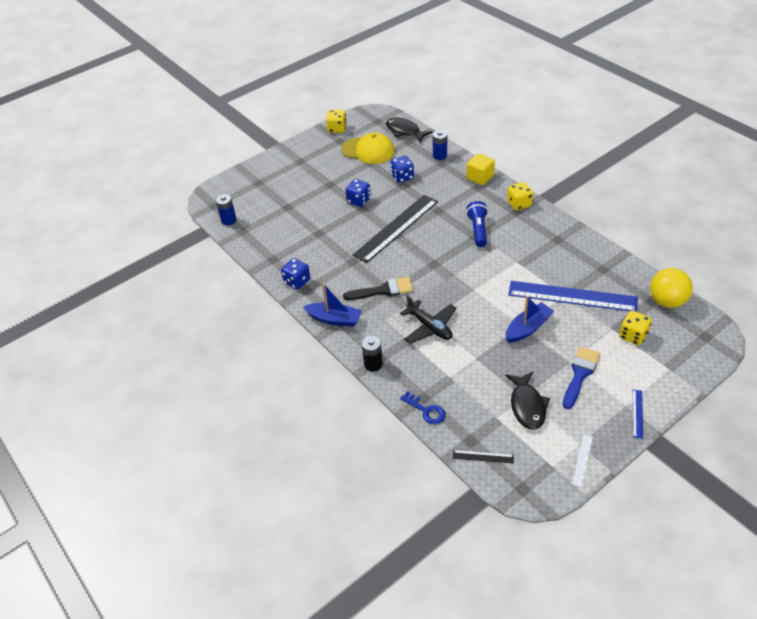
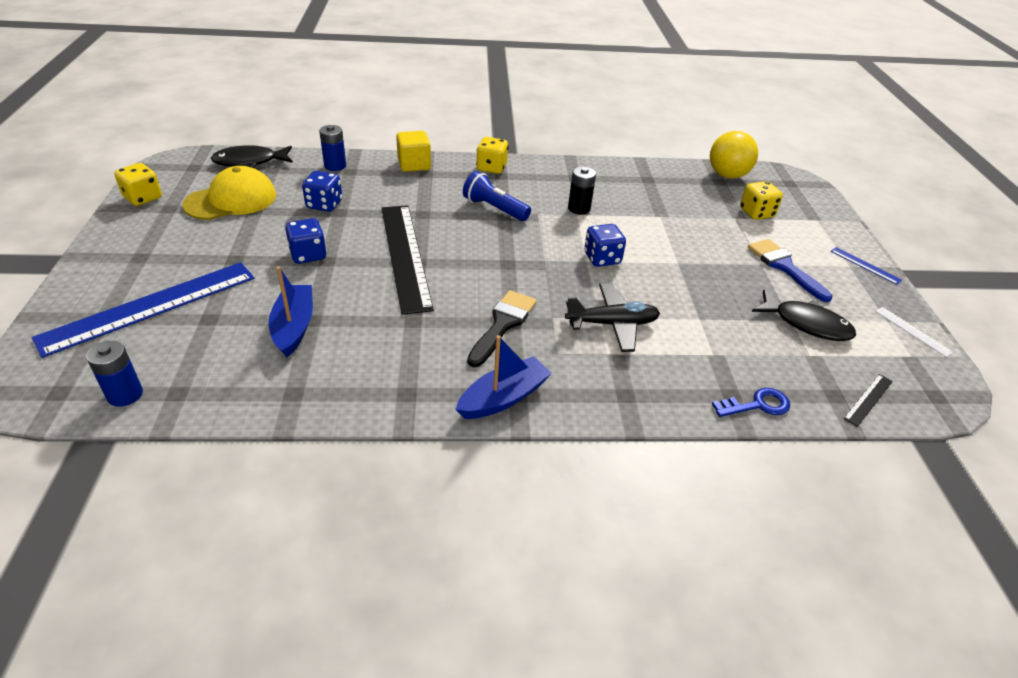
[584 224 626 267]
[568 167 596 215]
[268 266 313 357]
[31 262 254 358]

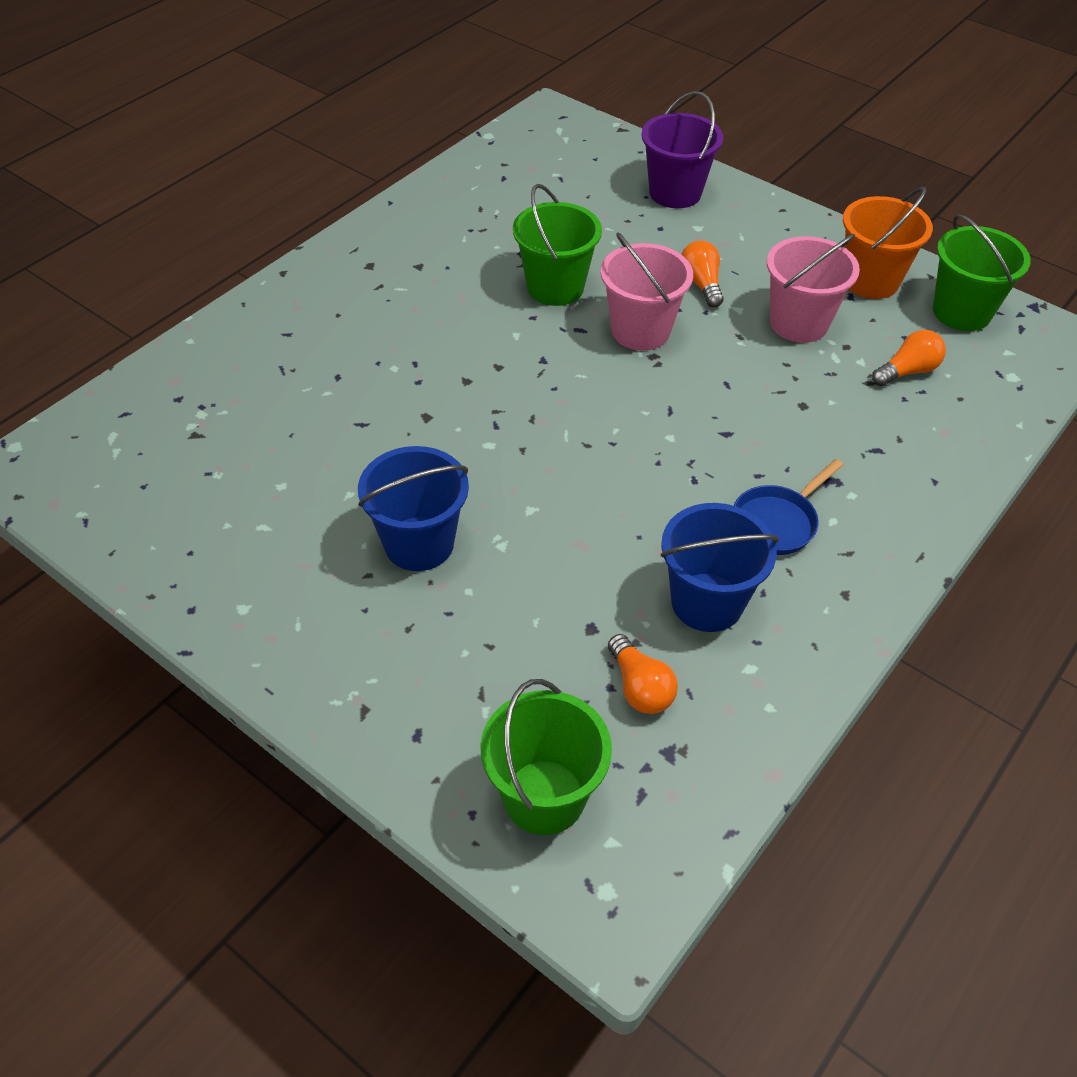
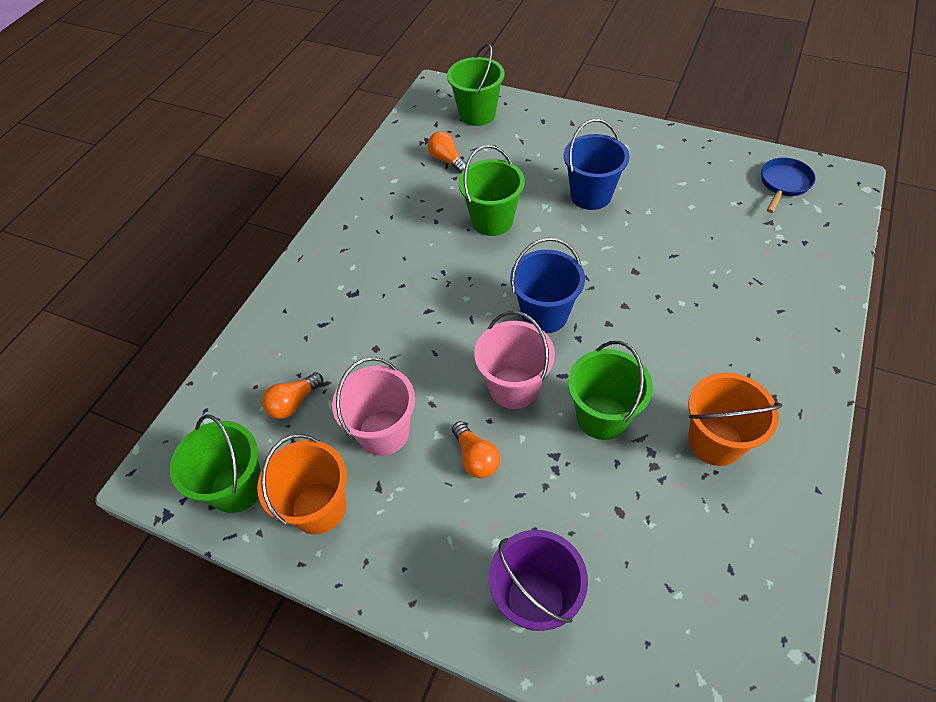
[510 238 585 333]
[761 158 816 213]
[458 145 525 236]
[688 373 782 466]

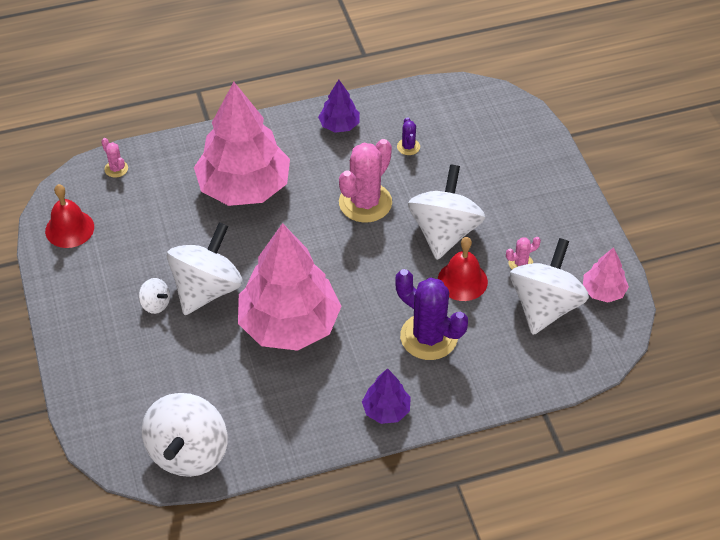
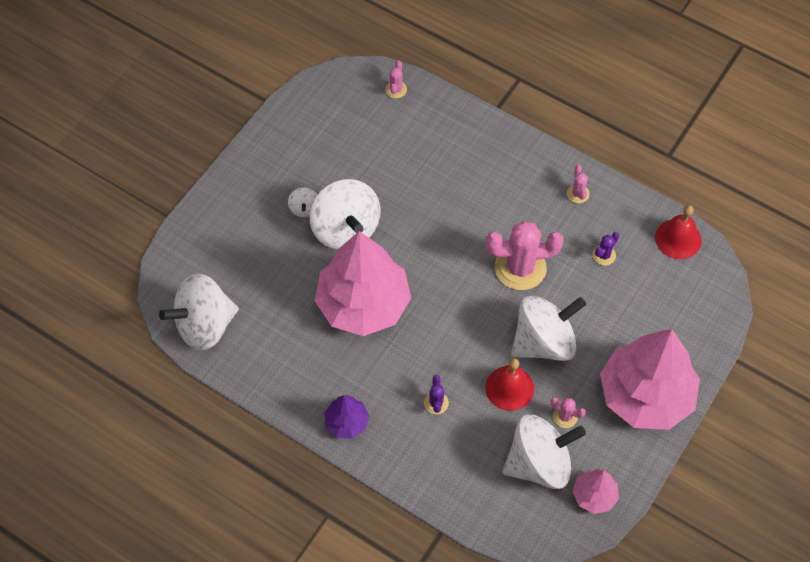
[655 205 701 259]
[310 179 381 249]
[600 329 700 430]
[567 165 590 203]
[424 375 449 414]

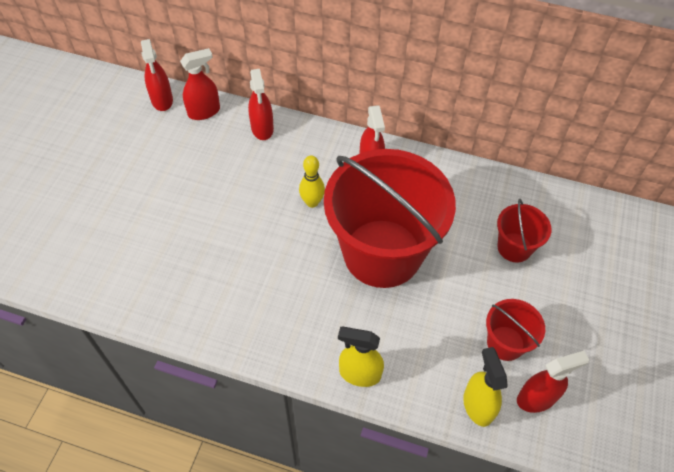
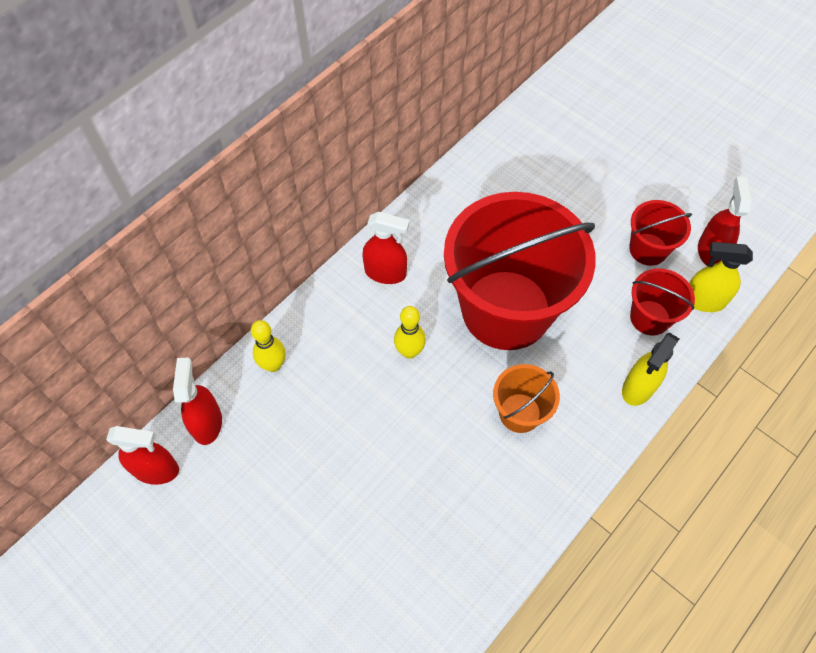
[251 320 286 372]
[630 268 695 335]
[493 364 560 433]

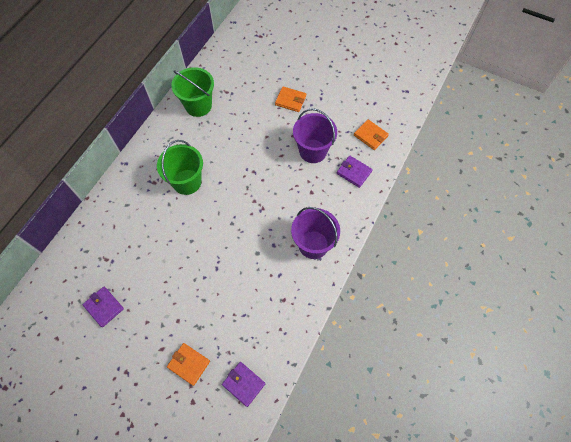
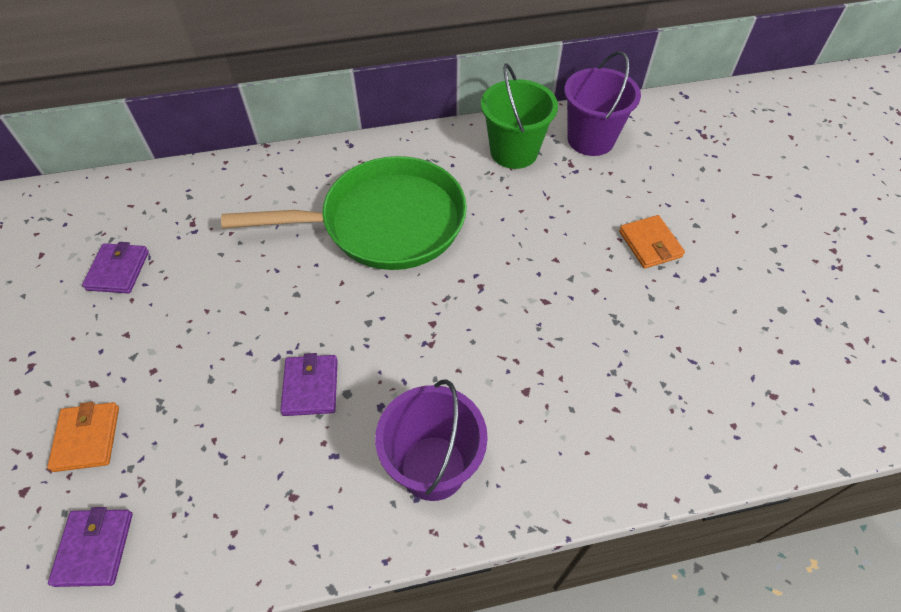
[221 156 467 270]
[564 51 641 156]
[280 353 338 416]
[354 119 389 150] (first image)

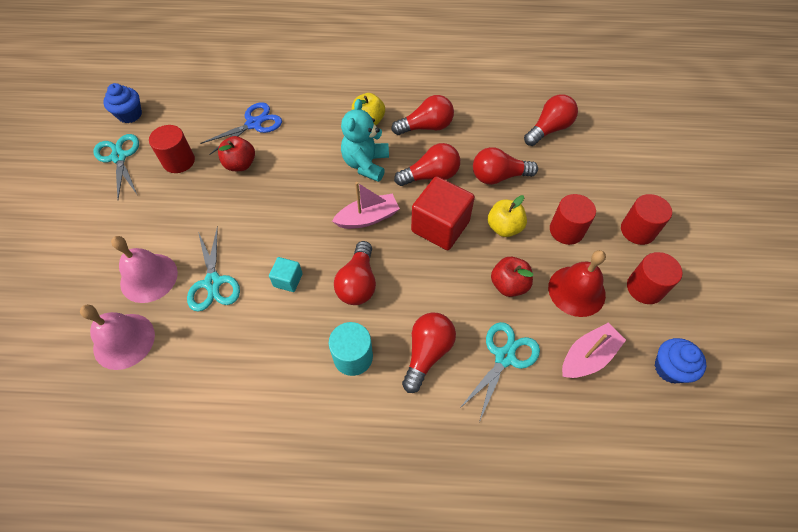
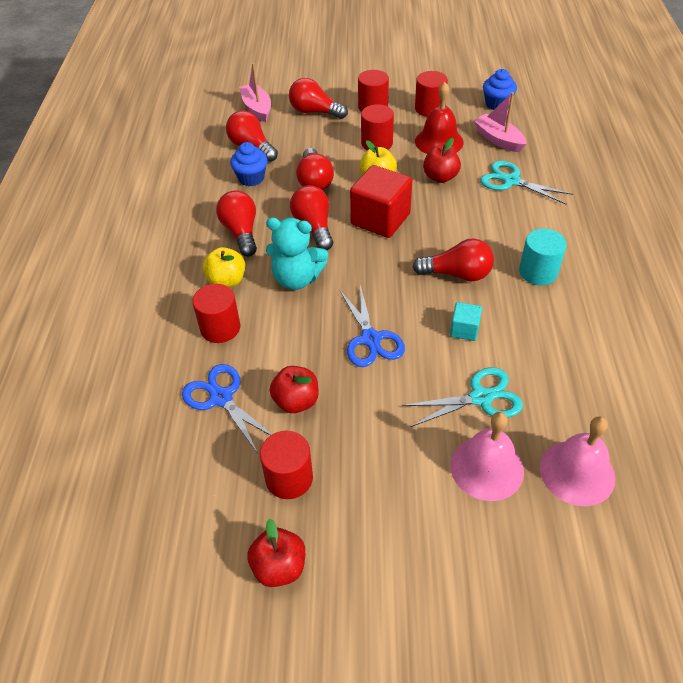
[247 519 305 587]
[230 142 268 186]
[239 63 271 122]
[289 78 348 119]
[192 284 240 343]
[339 285 405 367]

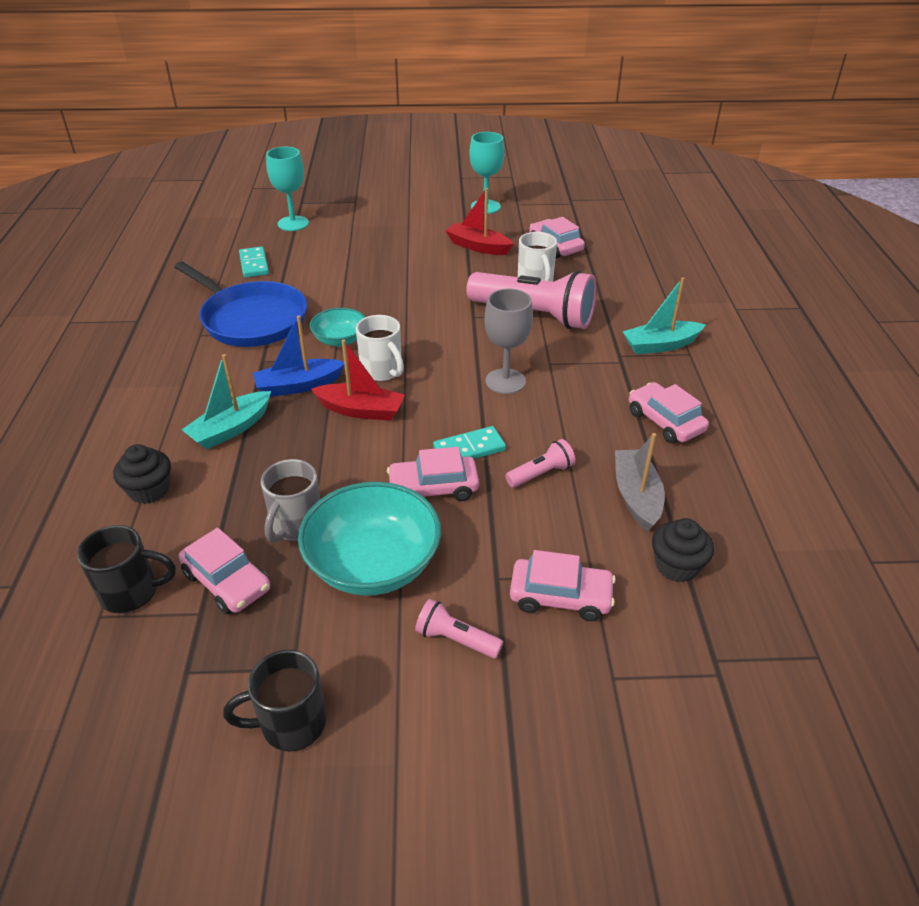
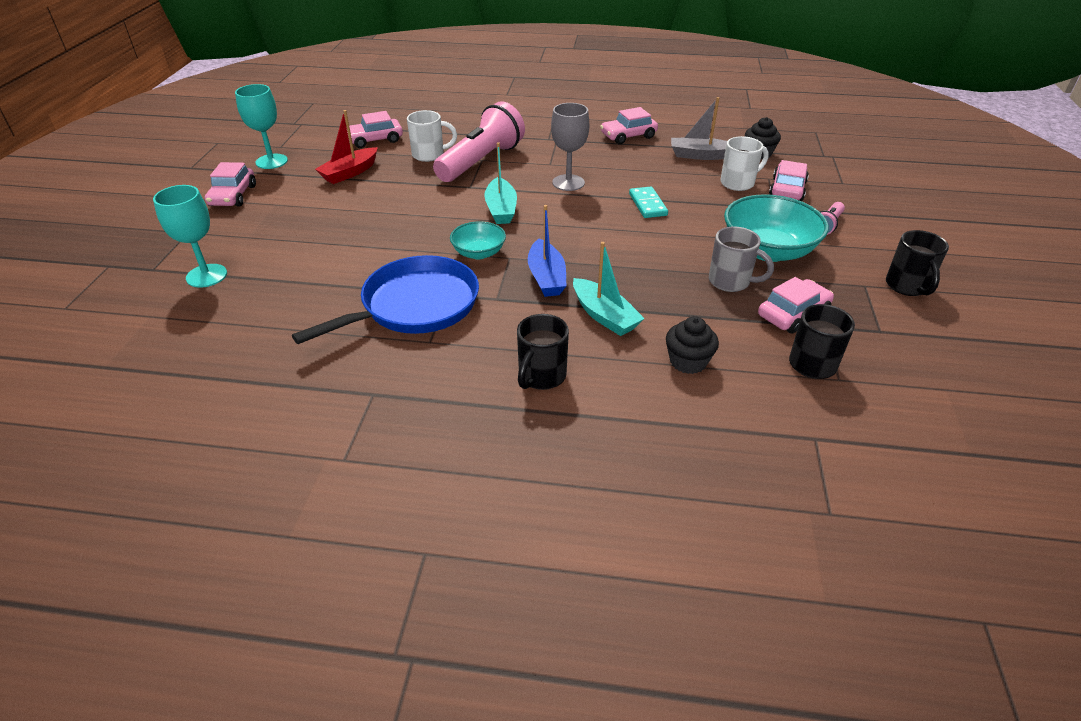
[239 246 269 278] (first image)
[311 339 405 421] (first image)
[720 136 769 191]
[205 162 256 206]
[505 439 576 488] (first image)
[484 142 517 224]
[517 314 569 390]

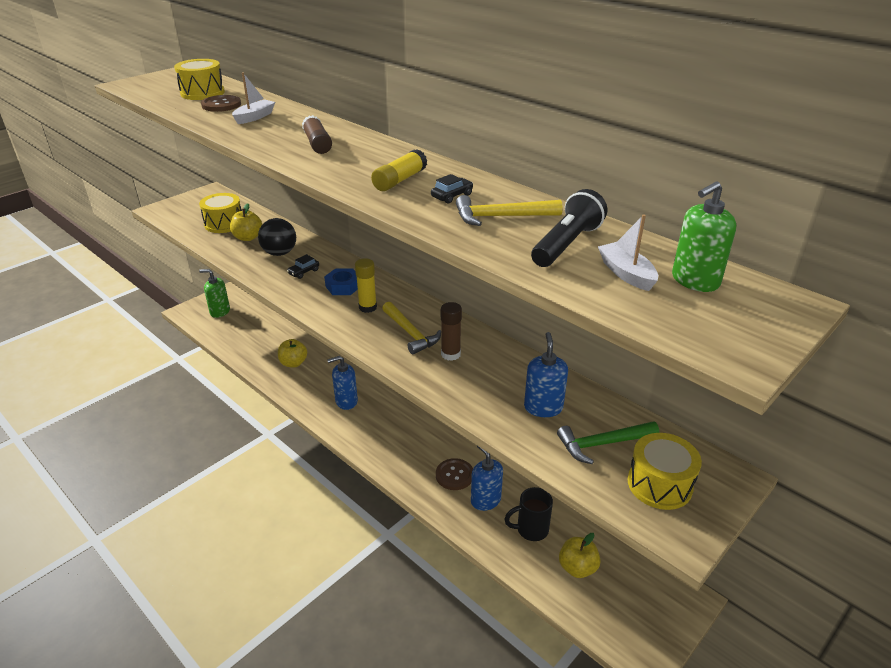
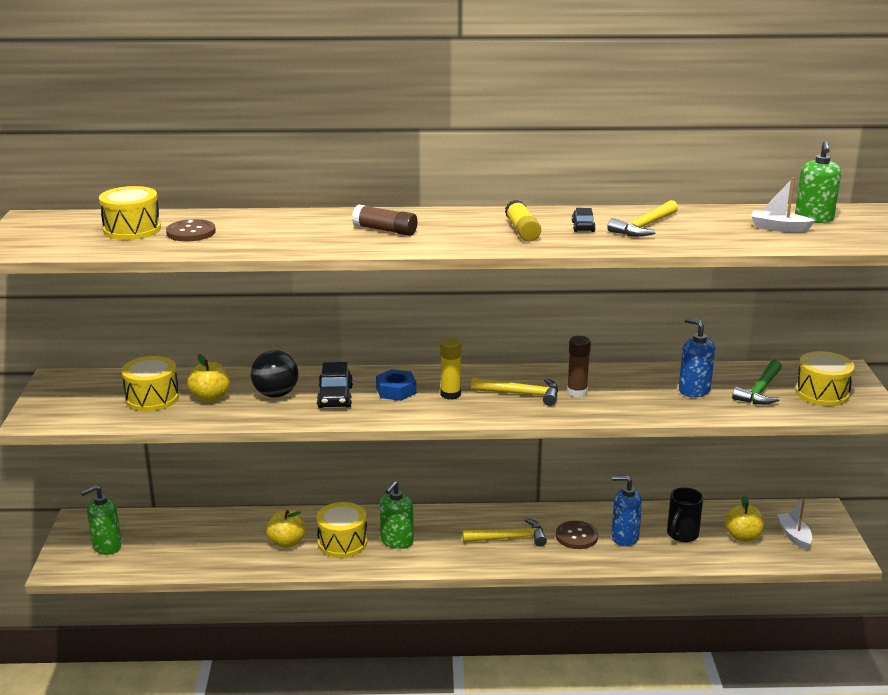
[777 499 812 550]
[317 362 353 408]
[380 481 414 549]
[531 189 607 267] (first image)
[316 502 367 558]
[462 518 547 547]

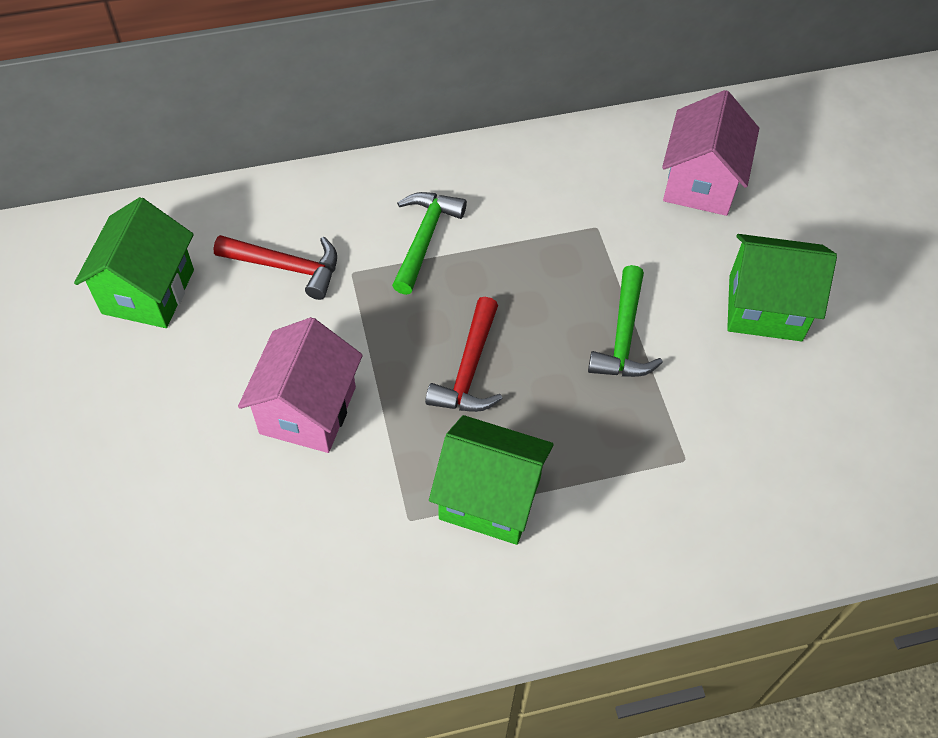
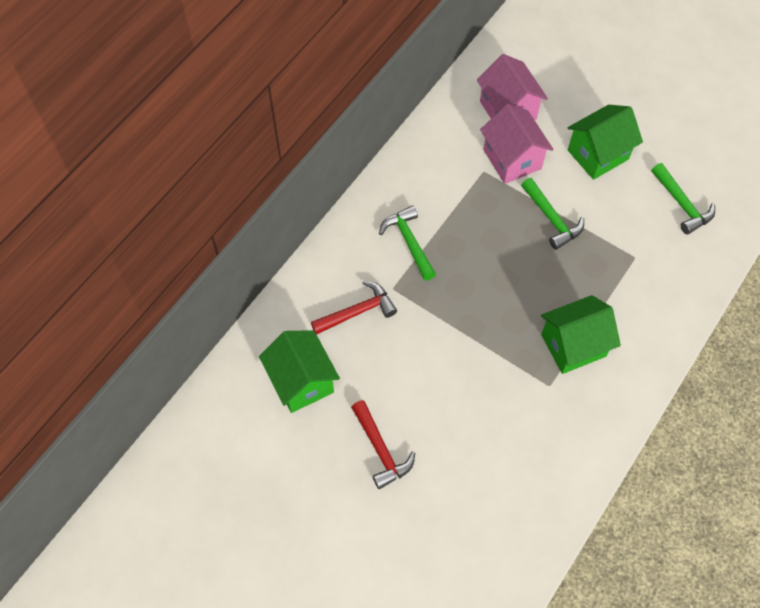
[480 104 554 184]
[351 400 415 489]
[651 163 715 235]

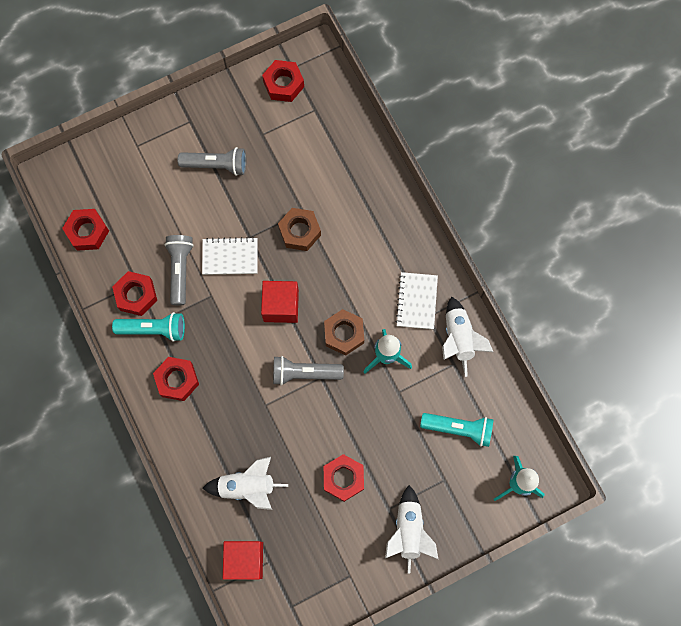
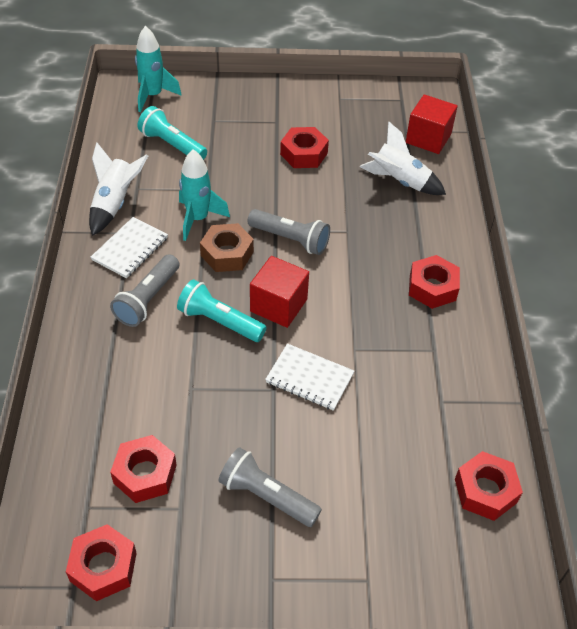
[110 435 177 503]
[177 279 267 342]
[110 254 179 327]
[278 208 321 251] (first image)
[385 485 438 574] (first image)

